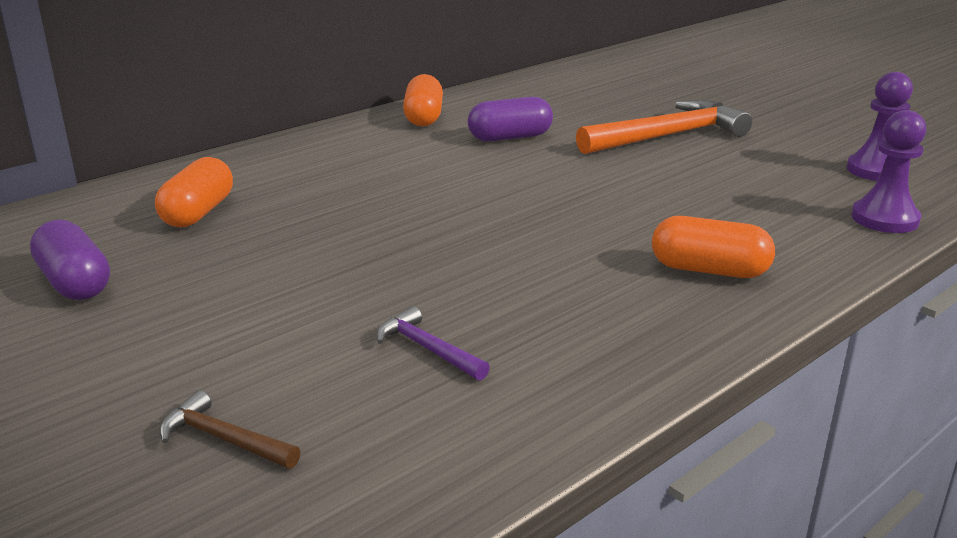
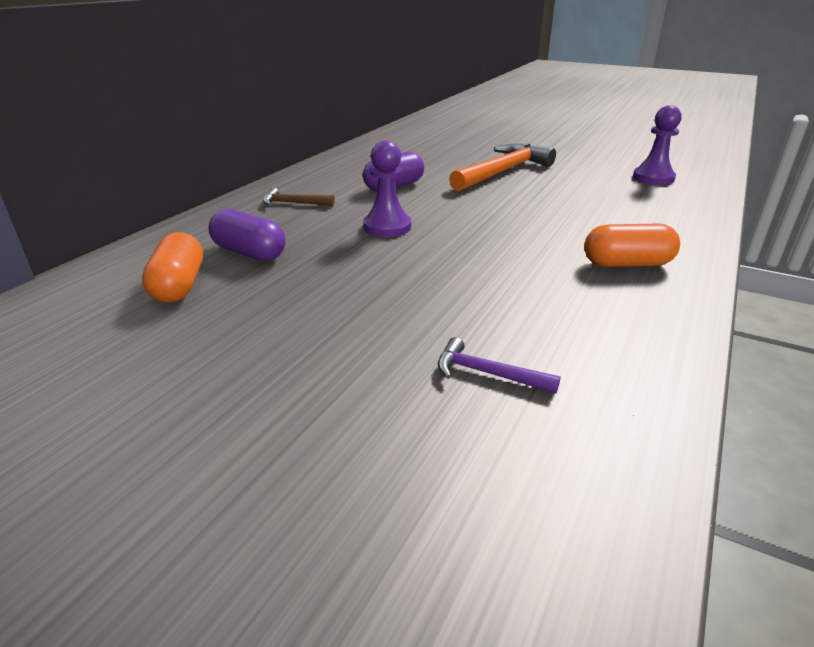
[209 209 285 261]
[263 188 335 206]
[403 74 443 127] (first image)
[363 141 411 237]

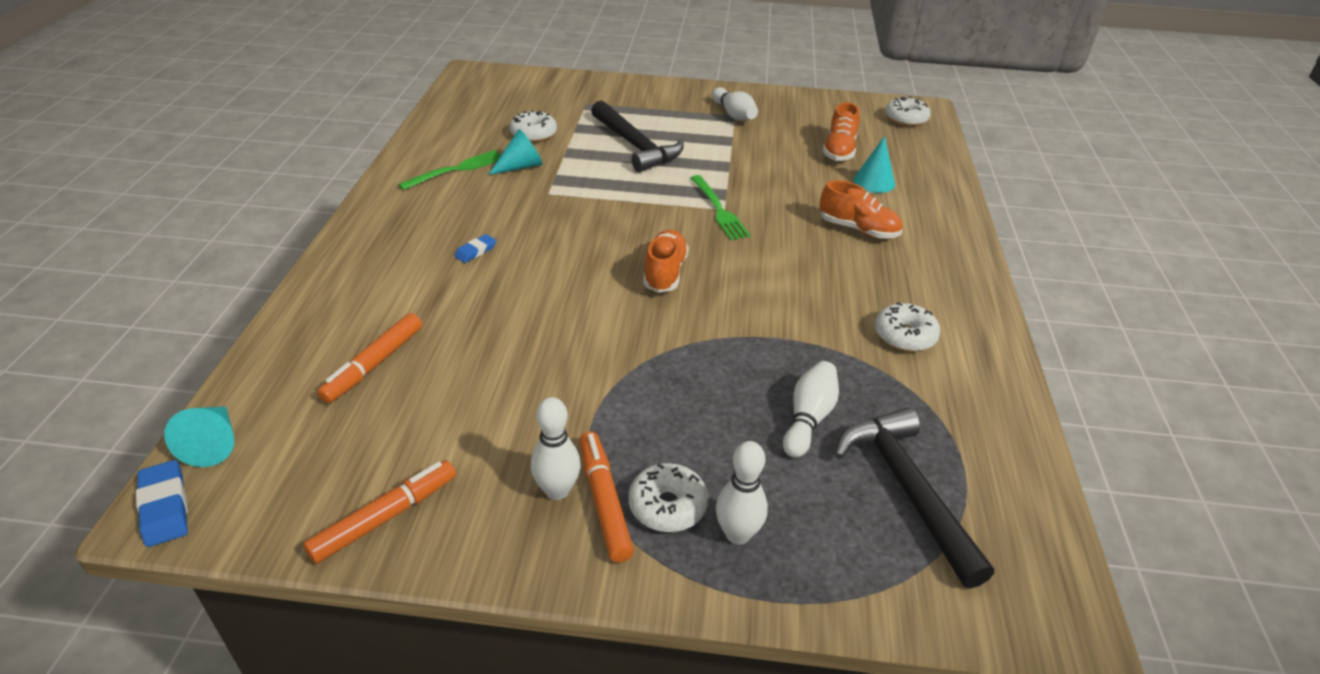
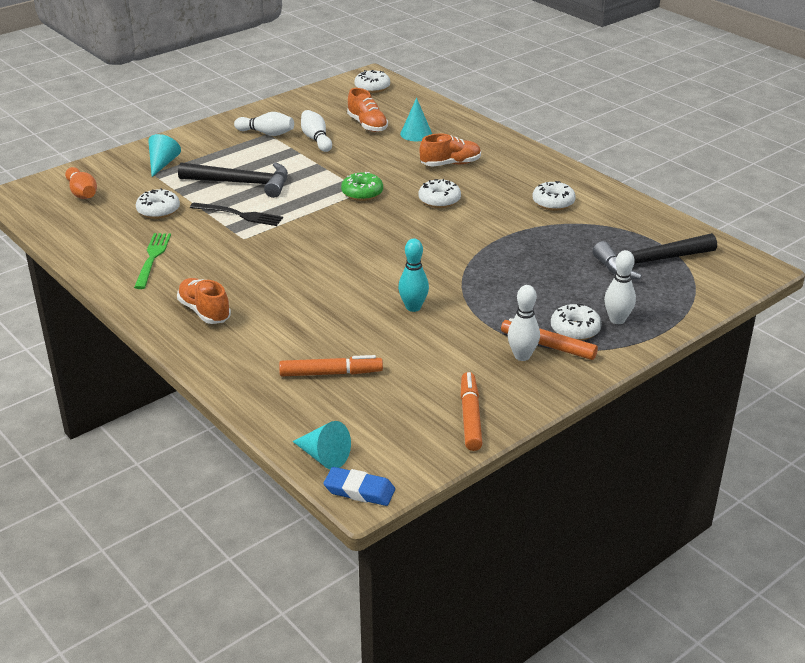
[279 355 383 376]
[454 234 496 263] (first image)
[148 134 181 177]
[177 278 231 324]
[341 172 383 201]
[301 110 332 152]
[593 233 717 279]
[65 167 97 199]
[190 203 283 226]
[398 239 429 312]
[419 179 461 208]

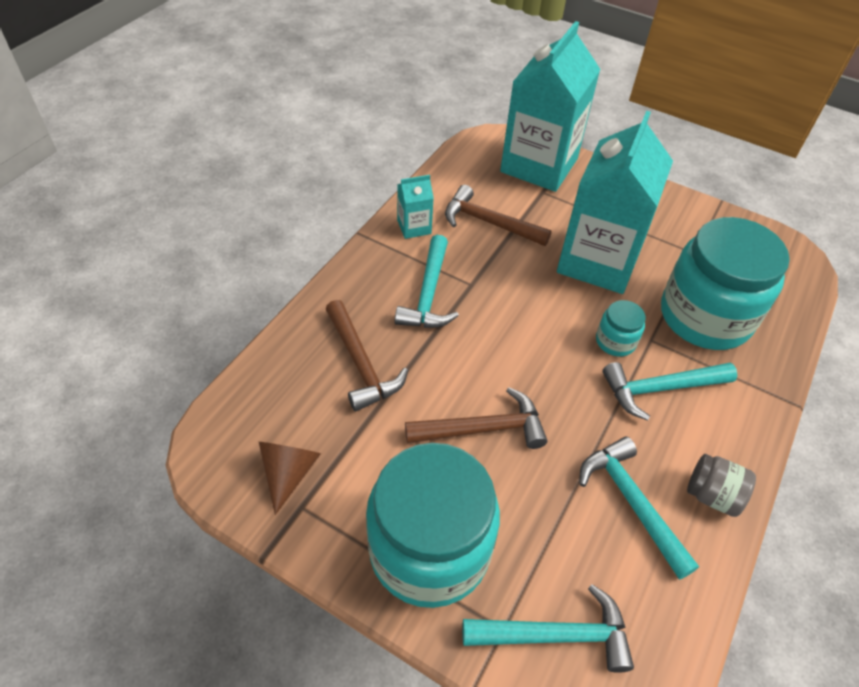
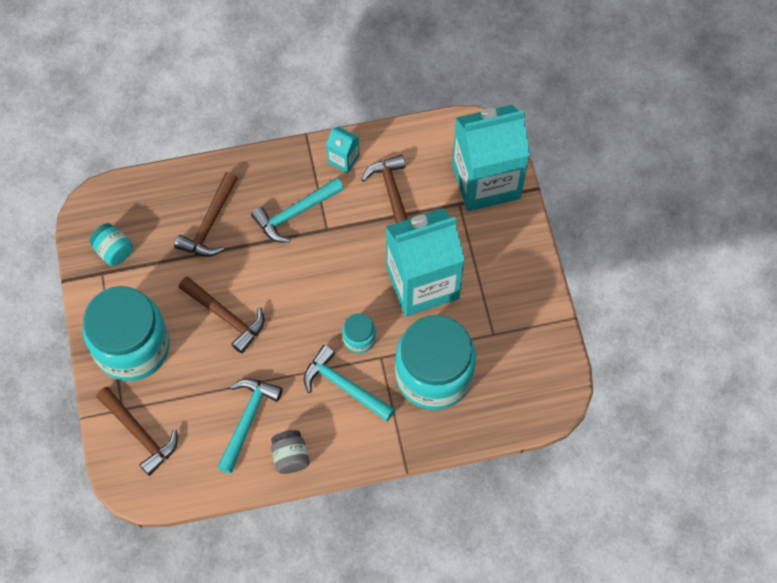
[89 223 133 266]
[96 387 178 476]

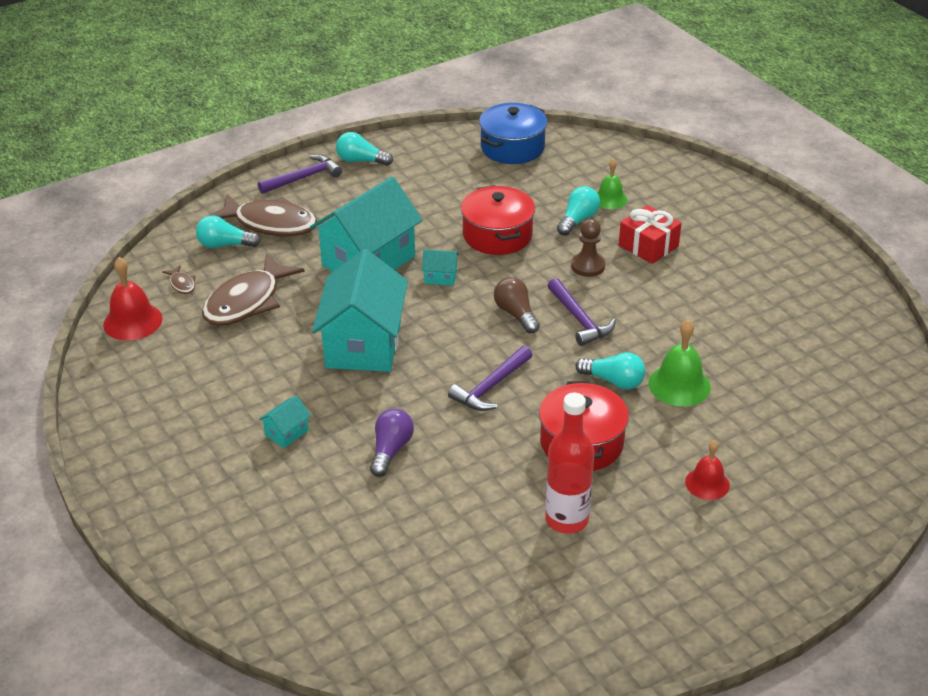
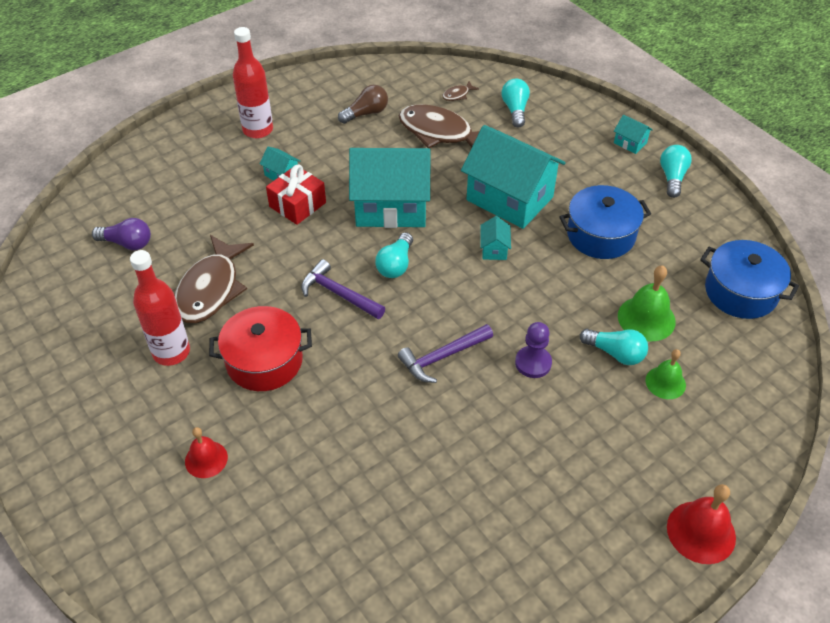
[667 484 736 564]
[174 235 254 323]
[614 114 653 154]
[92 218 151 250]
[461 185 535 255] (first image)
[338 85 388 124]
[515 322 552 378]
[375 232 413 278]
[266 165 326 225]
[618 265 676 341]
[233 27 273 138]
[559 185 651 259]

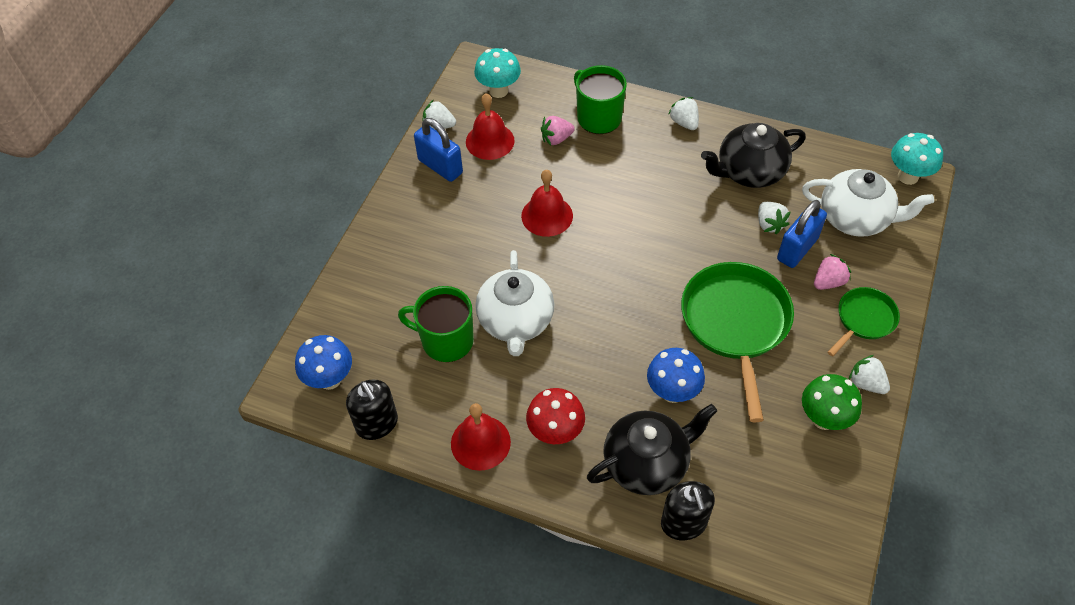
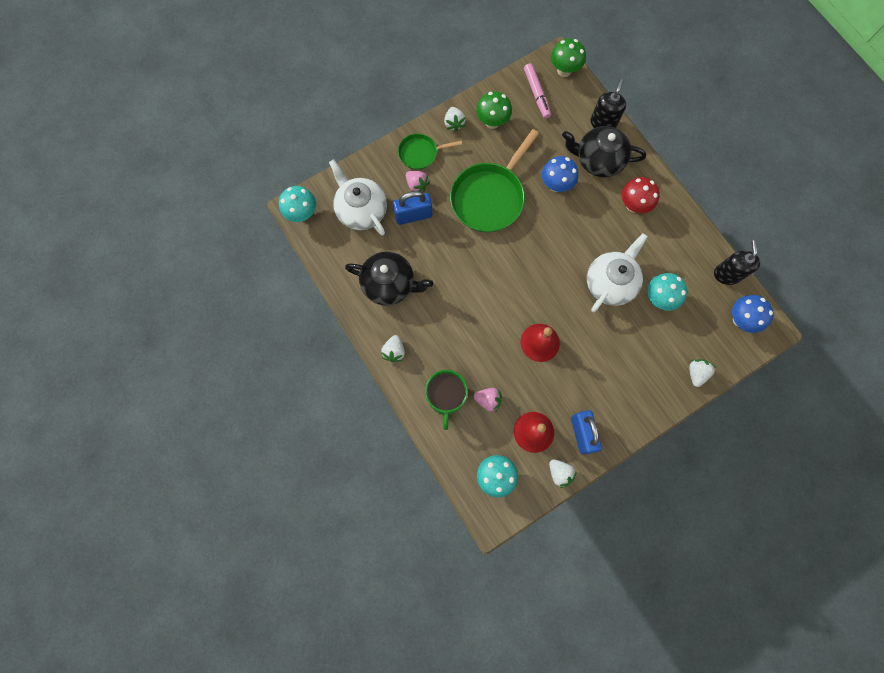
[648 273 687 311]
[451 403 511 471] (first image)
[689 359 715 387]
[406 171 430 192]
[524 63 551 119]
[551 38 586 77]

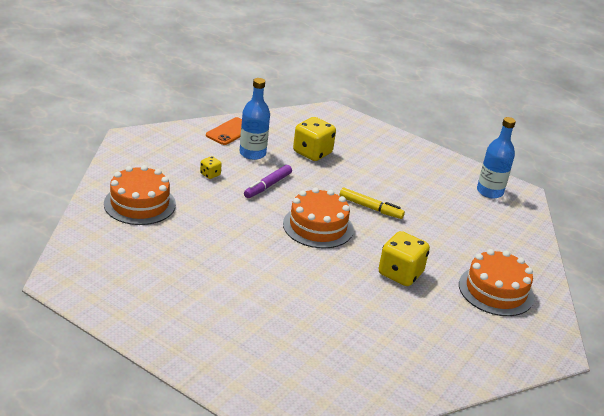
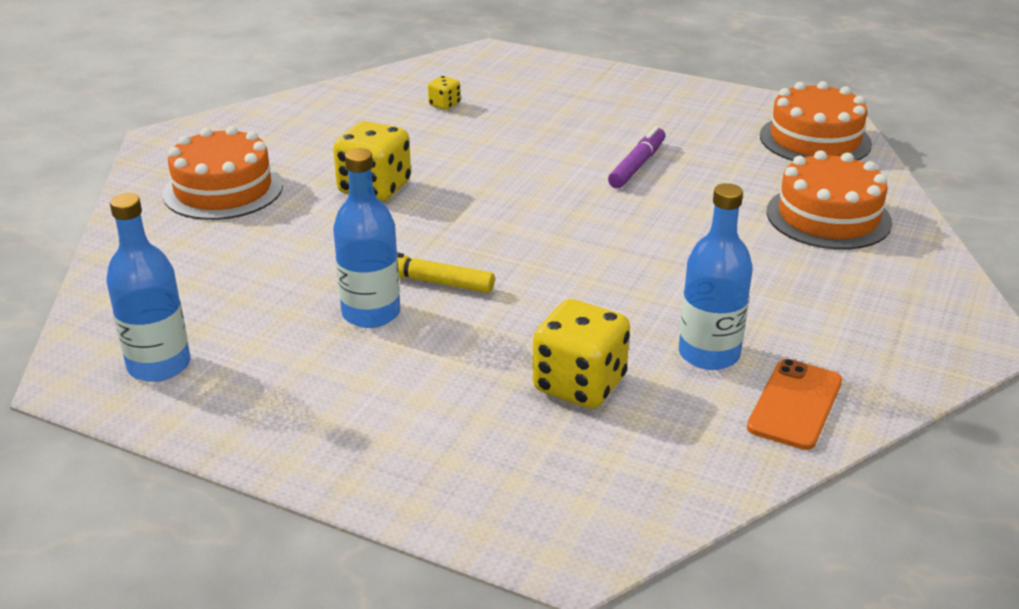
[428 76 461 110]
[608 126 665 188]
[760 81 872 161]
[333 148 400 328]

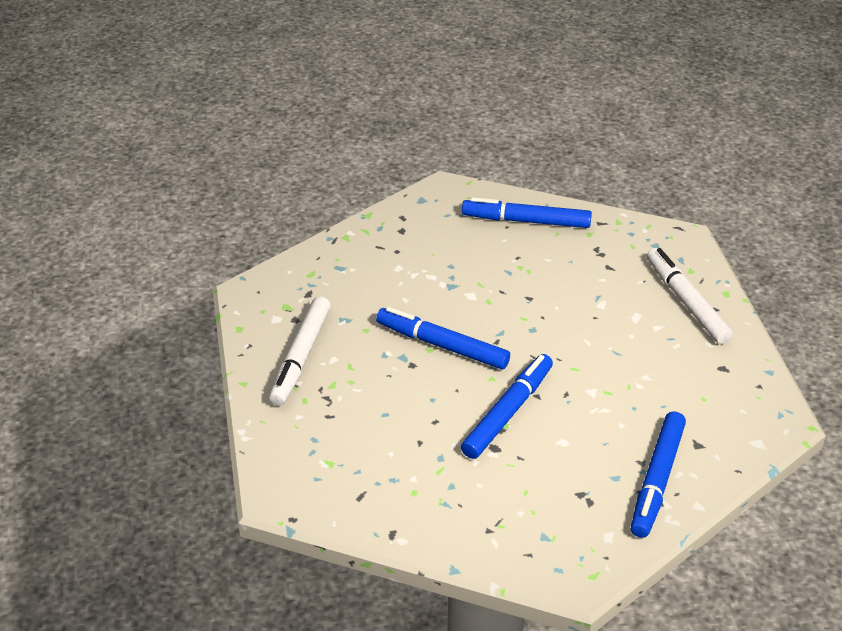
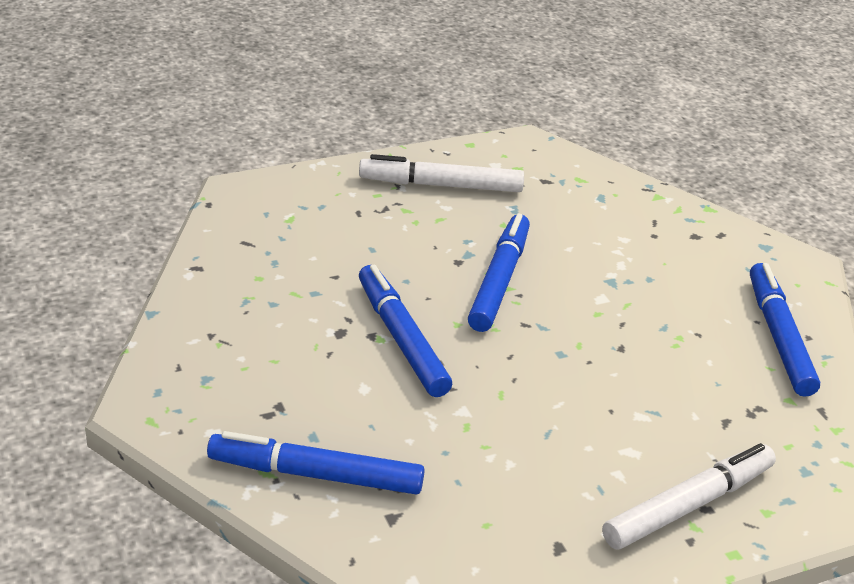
[359 265 452 397]

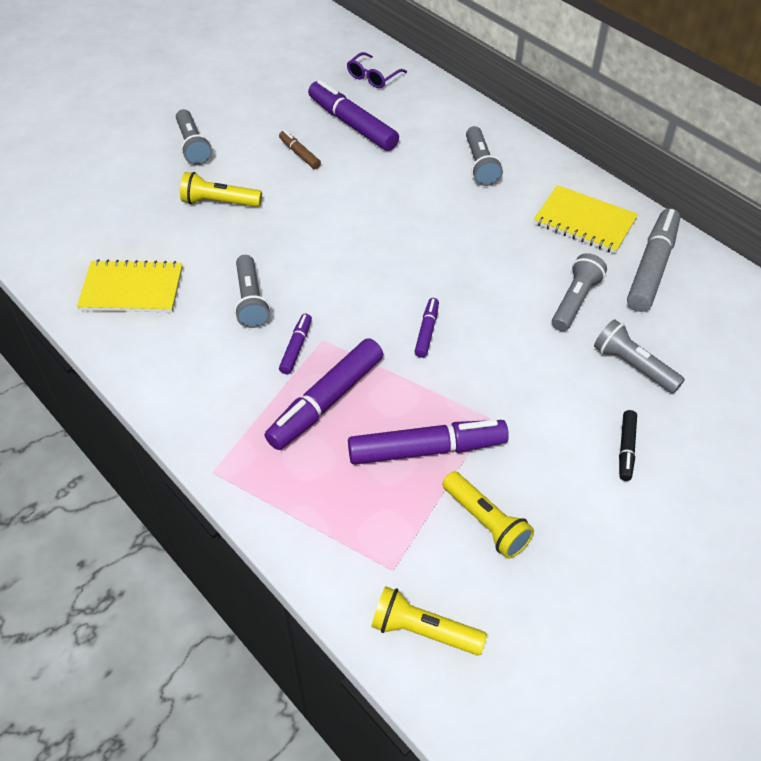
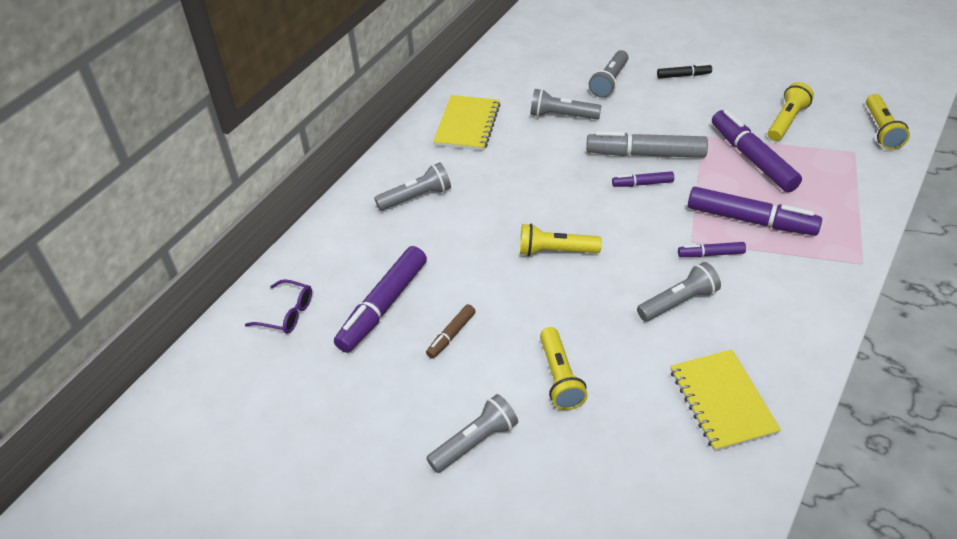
[586 131 708 158]
[520 224 602 256]

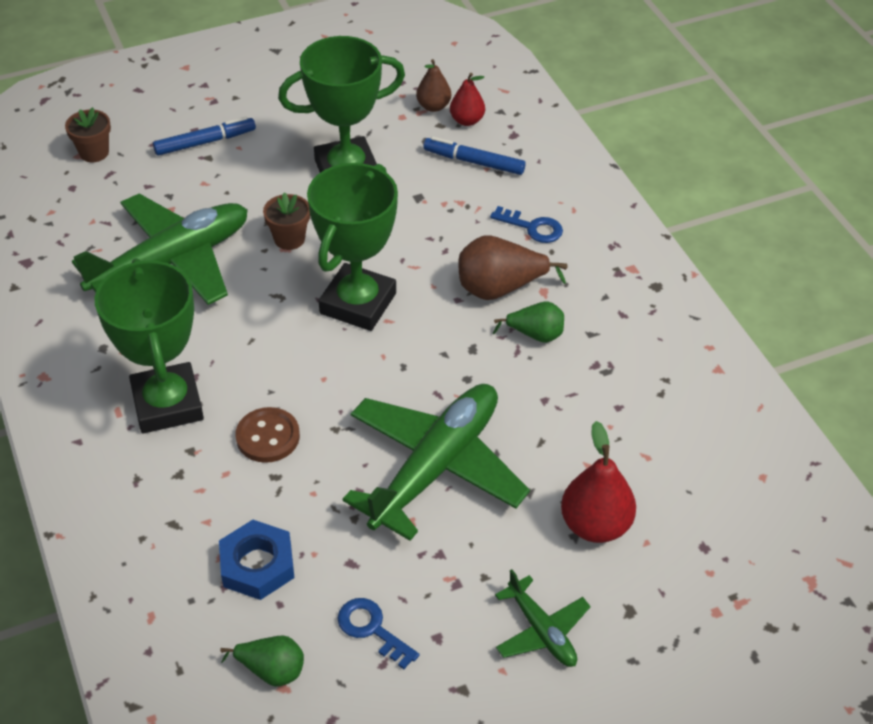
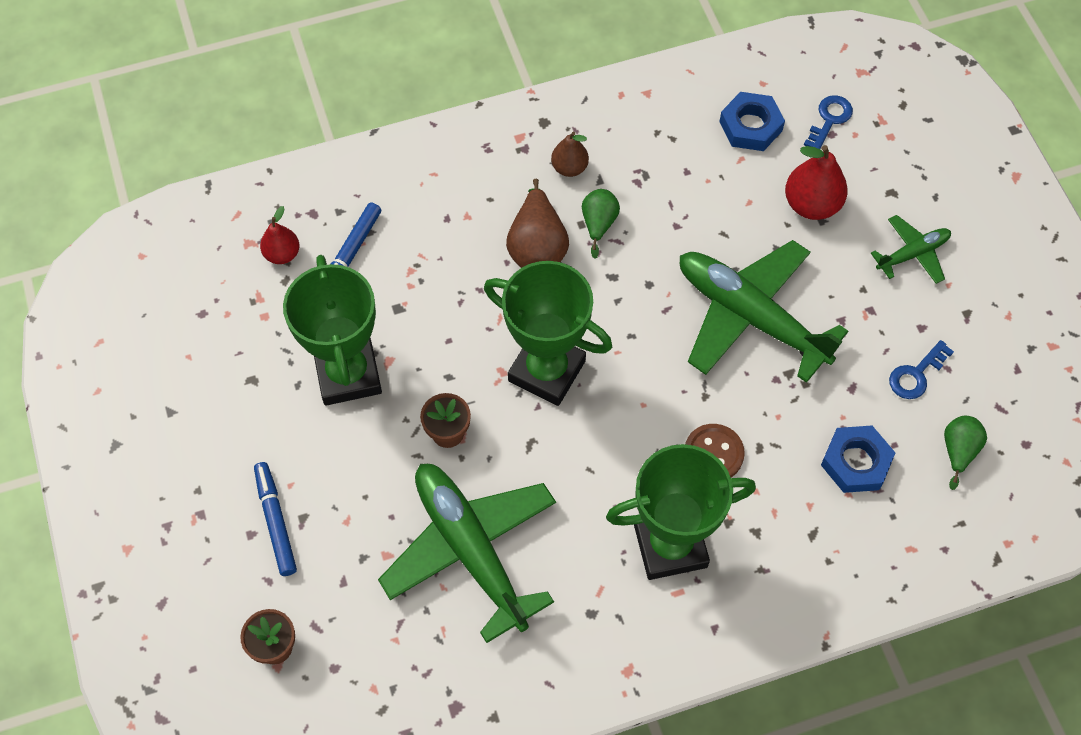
[551 132 589 177]
[804 95 853 149]
[719 92 785 151]

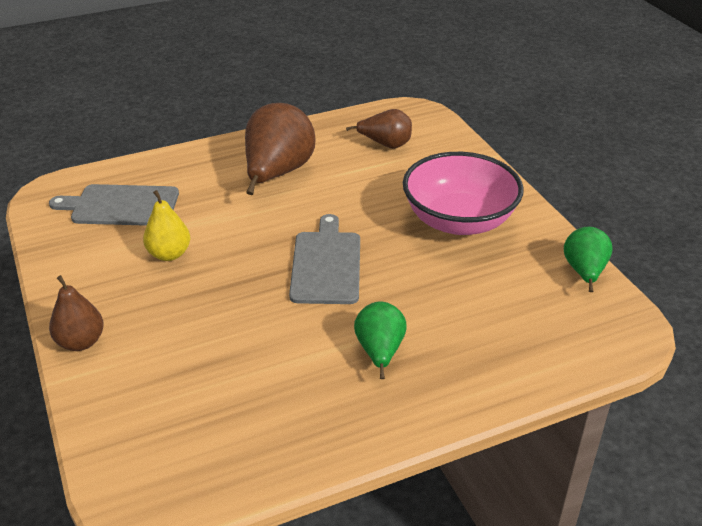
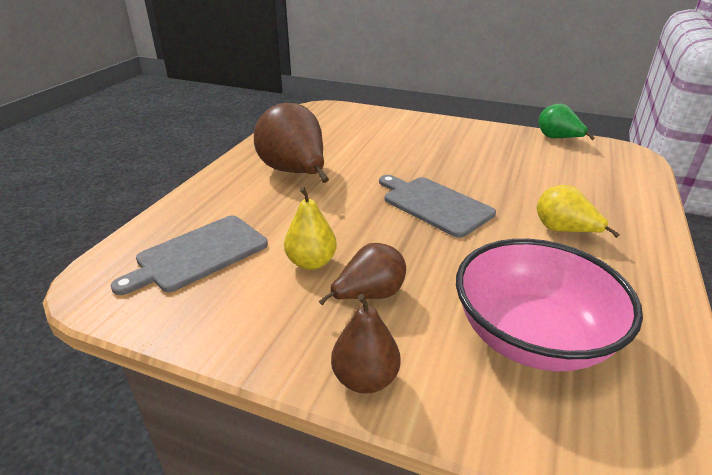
[318 243 406 306]
[536 185 620 238]
[456 239 643 371]

